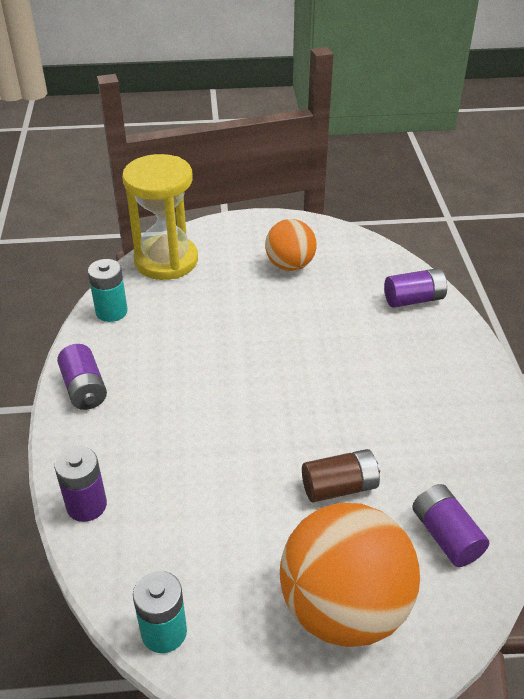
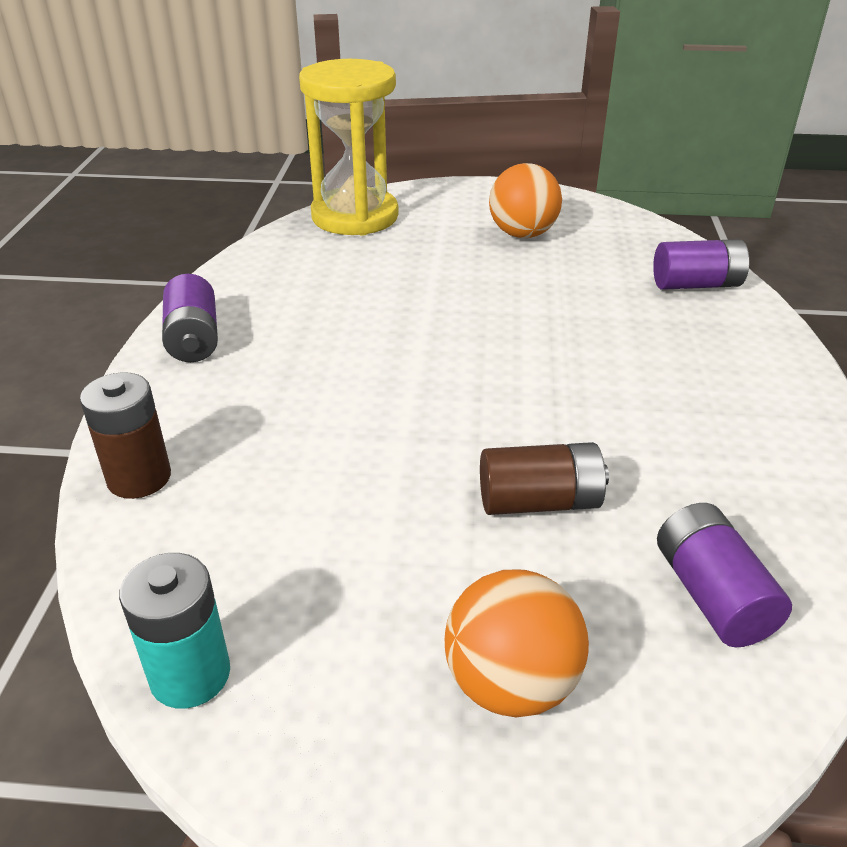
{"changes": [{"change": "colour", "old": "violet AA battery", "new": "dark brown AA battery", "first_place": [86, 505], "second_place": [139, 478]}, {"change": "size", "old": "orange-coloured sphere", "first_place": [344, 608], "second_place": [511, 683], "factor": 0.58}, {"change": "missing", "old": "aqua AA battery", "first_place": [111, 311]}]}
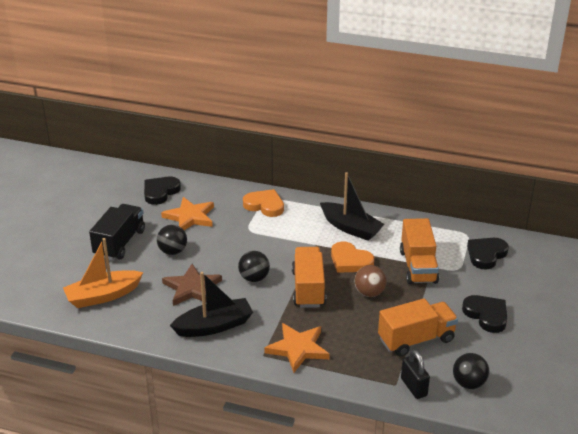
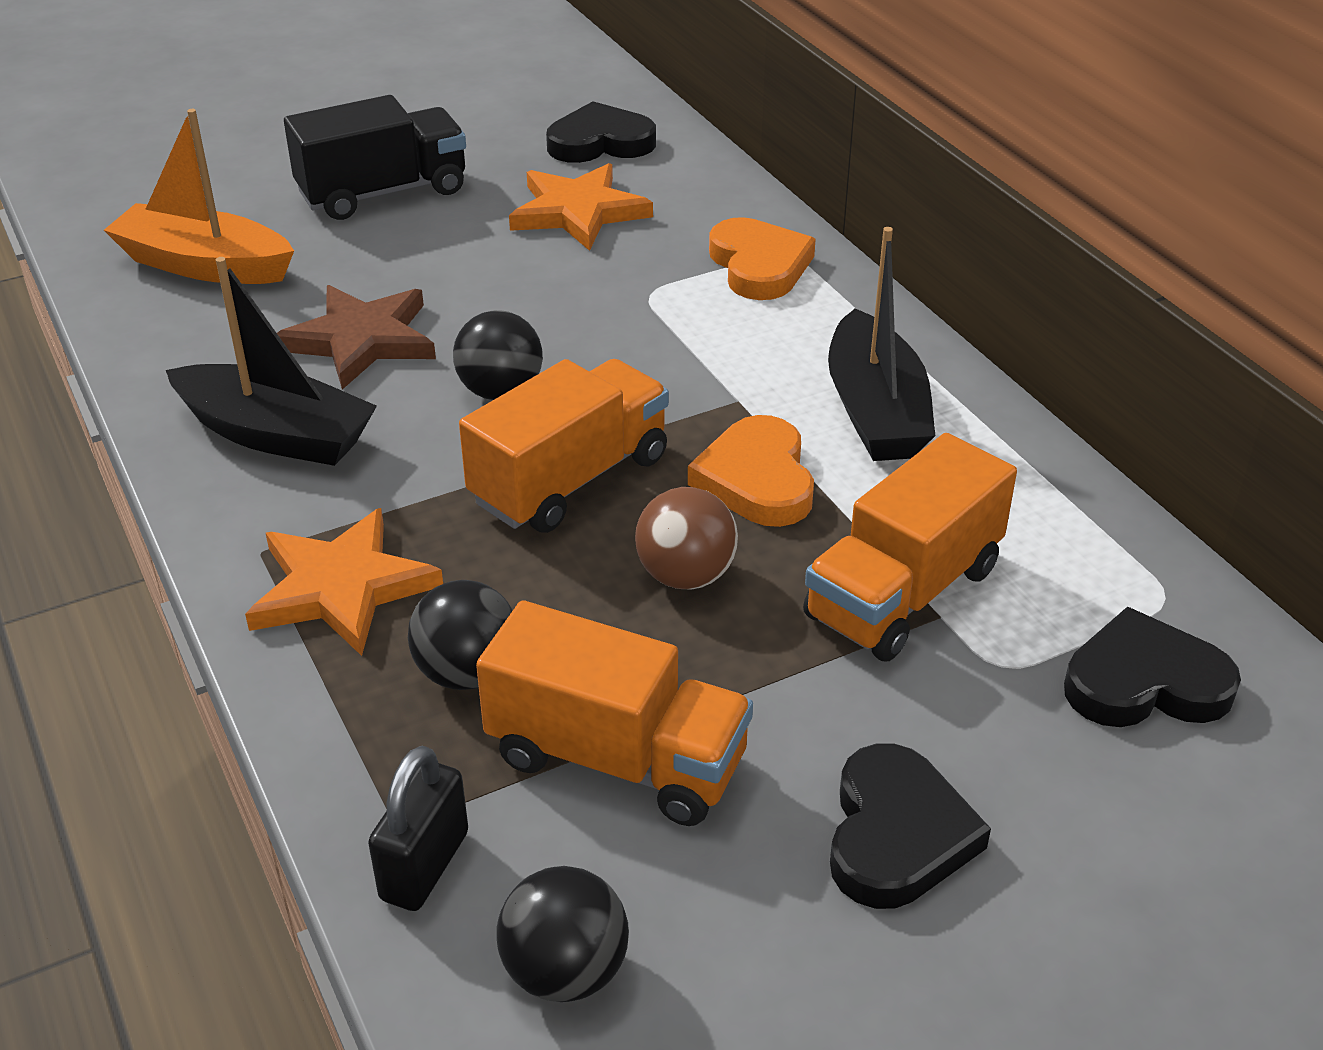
{"changes": [{"change": "relocated", "old": "jet-black sphere", "first_place": [173, 251], "second_place": [467, 673]}]}
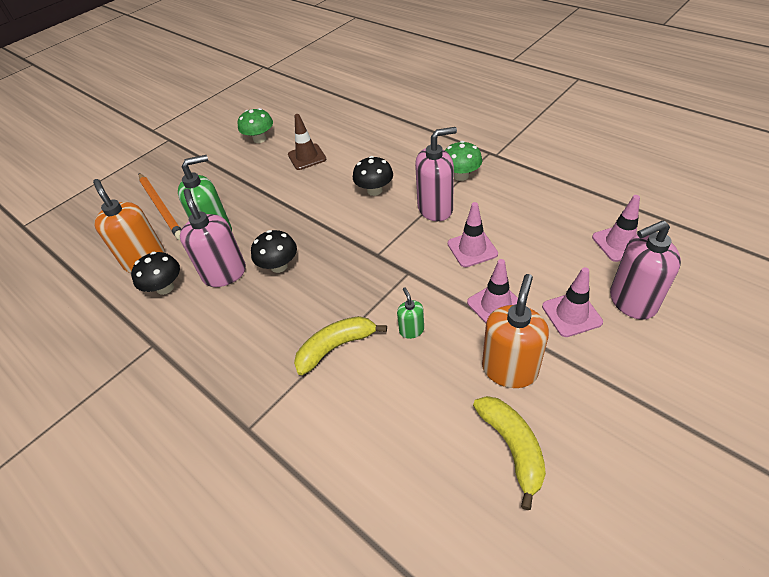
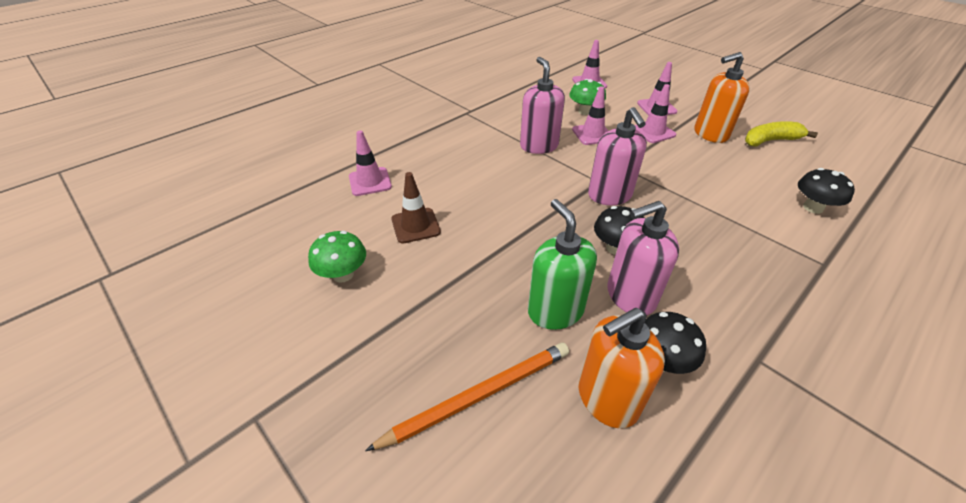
{"changes": [{"change": "appeared", "new": "rose-pink safety cone", "second_place": [370, 182]}, {"change": "relocated", "old": "emerald mushroom", "first_place": [461, 175], "second_place": [585, 111]}, {"change": "relocated", "old": "rose-pink soap pump", "first_place": [632, 301], "second_place": [609, 195]}, {"change": "spun", "old": "orange-coloured soap pump", "first_place": [509, 369], "second_place": [710, 134], "degrees": -45}, {"change": "relocated", "old": "jet-black mushroom", "first_place": [374, 190], "second_place": [813, 207]}, {"change": "missing", "old": "yellow banana", "first_place": [336, 347]}, {"change": "missing", "old": "emerald soap pump", "first_place": [411, 330]}]}
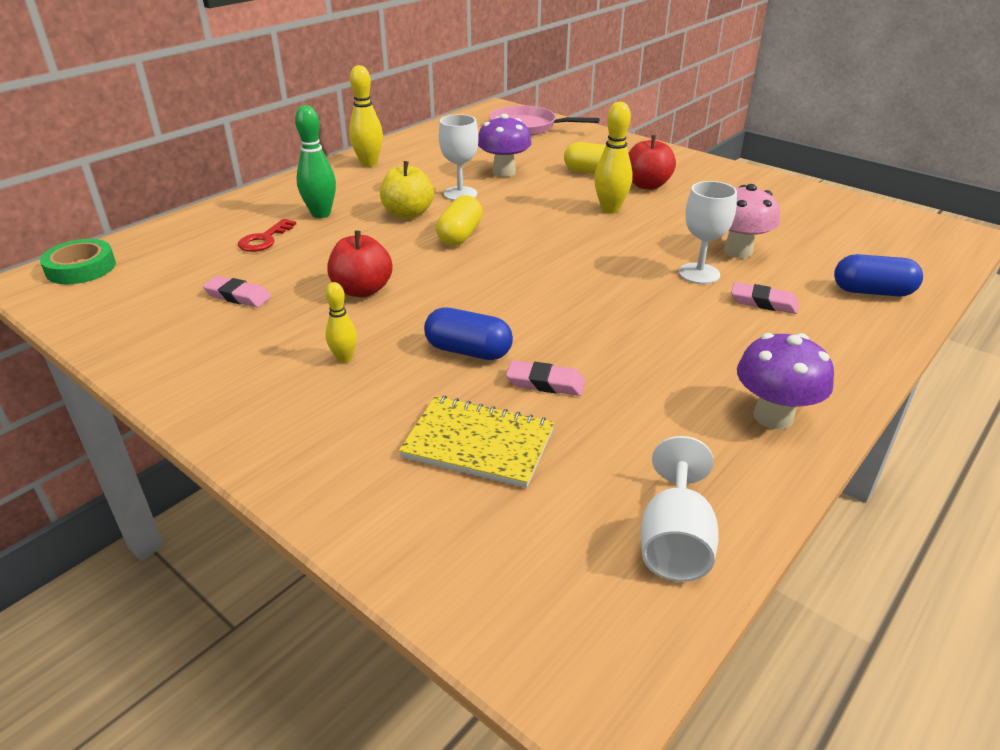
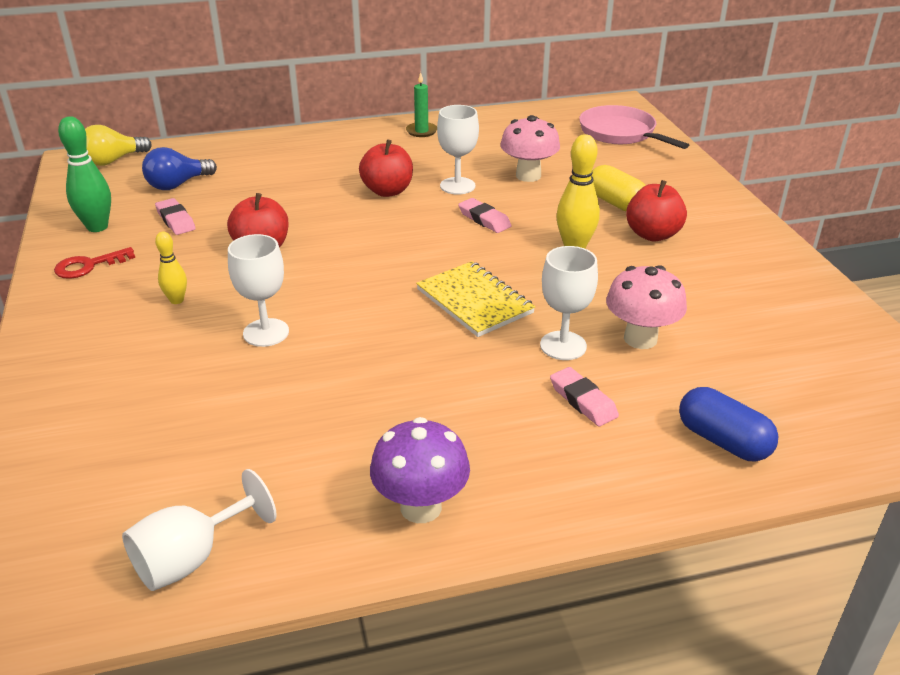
{"changes": [{"change": "relocated", "old": "scarlet door key", "first_place": [264, 239], "second_place": [88, 266]}, {"change": "relocated", "old": "emerald skittle", "first_place": [321, 214], "second_place": [97, 227]}, {"change": "exchanged", "old": "emerald roll of tape", "new": "yellow bulb", "first_place": [81, 268], "second_place": [113, 161]}, {"change": "appeared", "new": "royal blue bulb", "second_place": [177, 185]}, {"change": "exchanged", "old": "royal blue pill", "new": "snow-white chalice", "first_place": [468, 351], "second_place": [266, 332]}, {"change": "colour", "old": "yellow apple fruit", "new": "scarlet apple fruit", "first_place": [408, 214], "second_place": [387, 191]}, {"change": "exchanged", "old": "yellow skittle", "new": "emerald candle", "first_place": [369, 163], "second_place": [421, 131]}, {"change": "relocated", "old": "yellow notebook", "first_place": [478, 444], "second_place": [474, 301]}, {"change": "relocated", "old": "rose-pink eraser", "first_place": [545, 383], "second_place": [484, 219]}, {"change": "colour", "old": "violet mushroom", "new": "rose-pink mushroom", "first_place": [504, 172], "second_place": [528, 176]}, {"change": "missing", "old": "yellow pill", "first_place": [460, 235]}]}
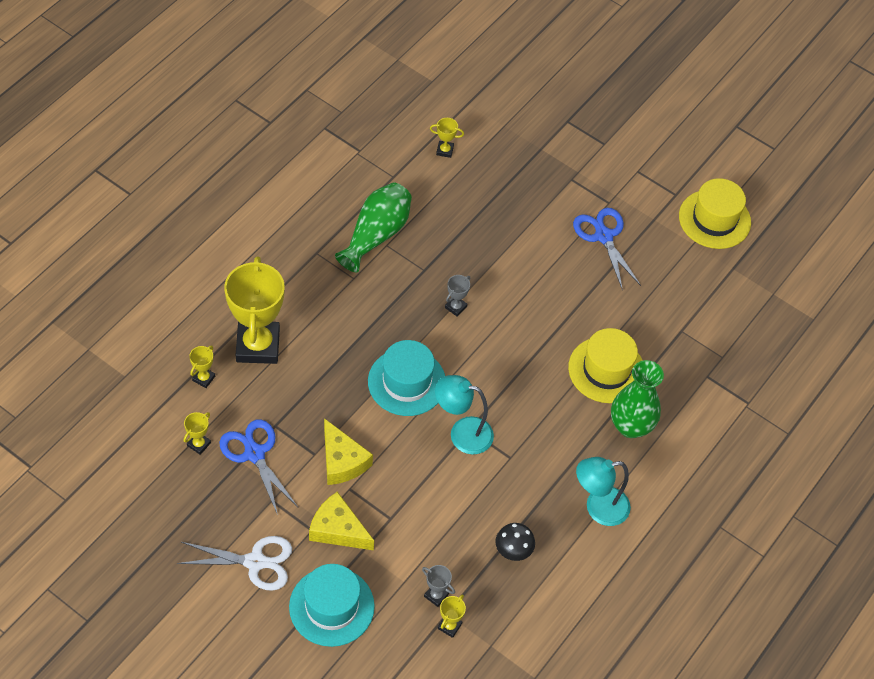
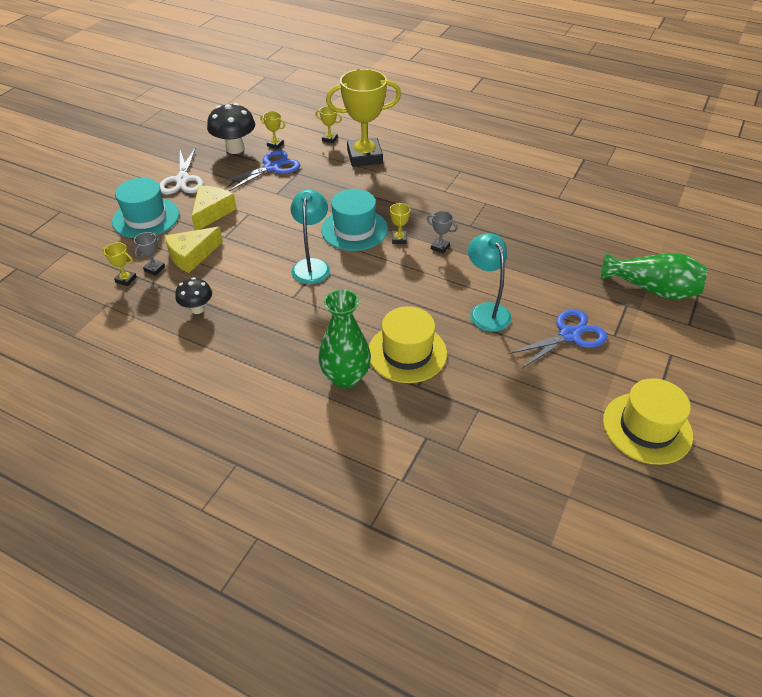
{"changes": [{"change": "relocated", "old": "yellow cheese", "first_place": [342, 461], "second_place": [192, 255]}, {"change": "appeared", "new": "jet-black mushroom", "second_place": [235, 148]}, {"change": "relocated", "old": "yellow prize cup", "first_place": [445, 150], "second_place": [399, 239]}, {"change": "relocated", "old": "aqua lamp", "first_place": [598, 508], "second_place": [486, 311]}, {"change": "relocated", "old": "emerald flower vase", "first_place": [376, 235], "second_place": [652, 289]}]}
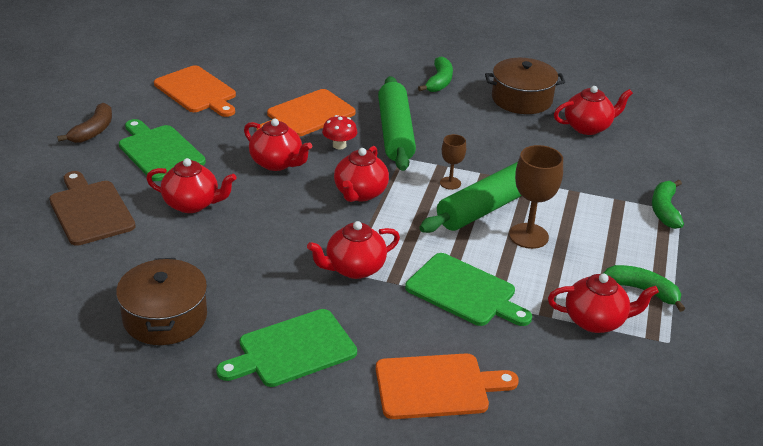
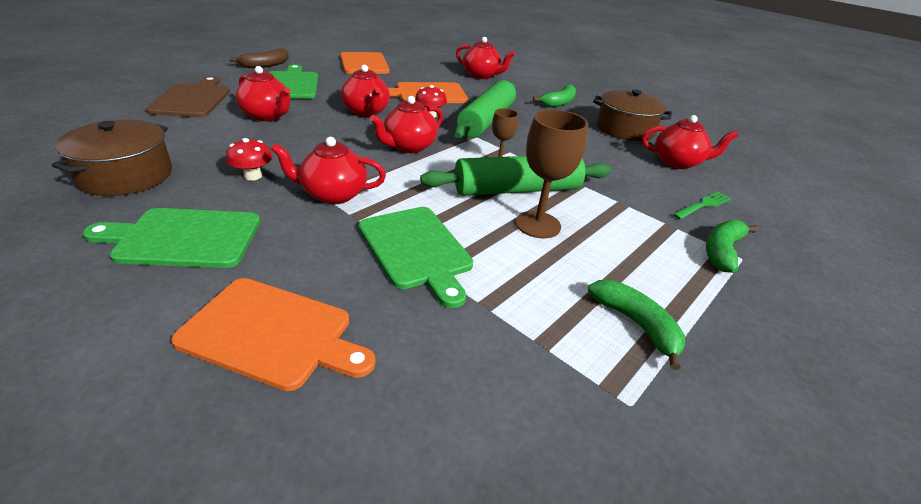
{"changes": [{"change": "appeared", "new": "scarlet mushroom", "second_place": [253, 176]}, {"change": "relocated", "old": "scarlet tea pot", "first_place": [596, 321], "second_place": [481, 75]}, {"change": "appeared", "new": "emerald fork", "second_place": [703, 205]}]}
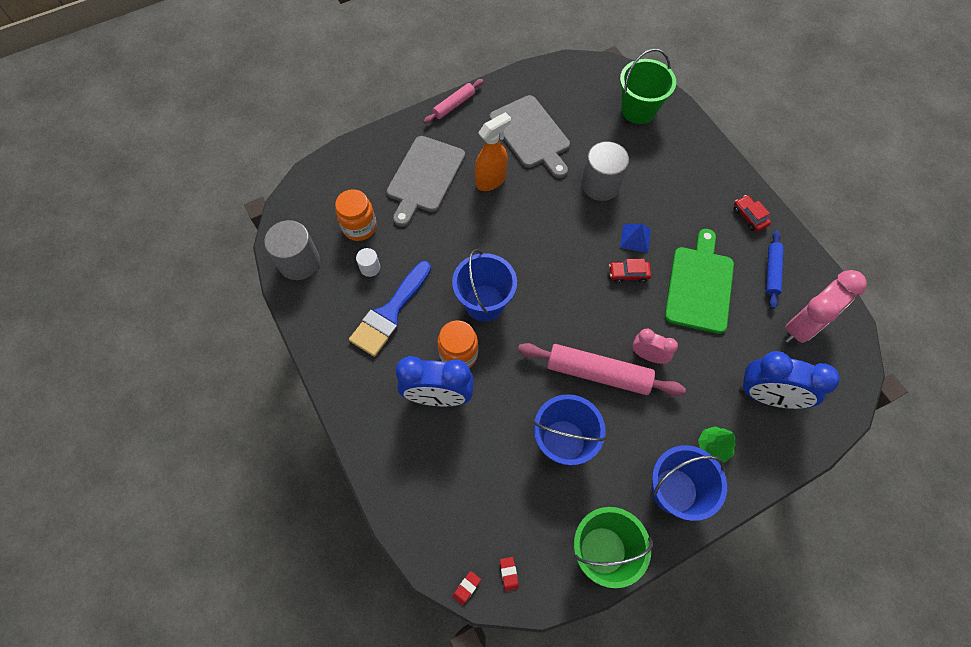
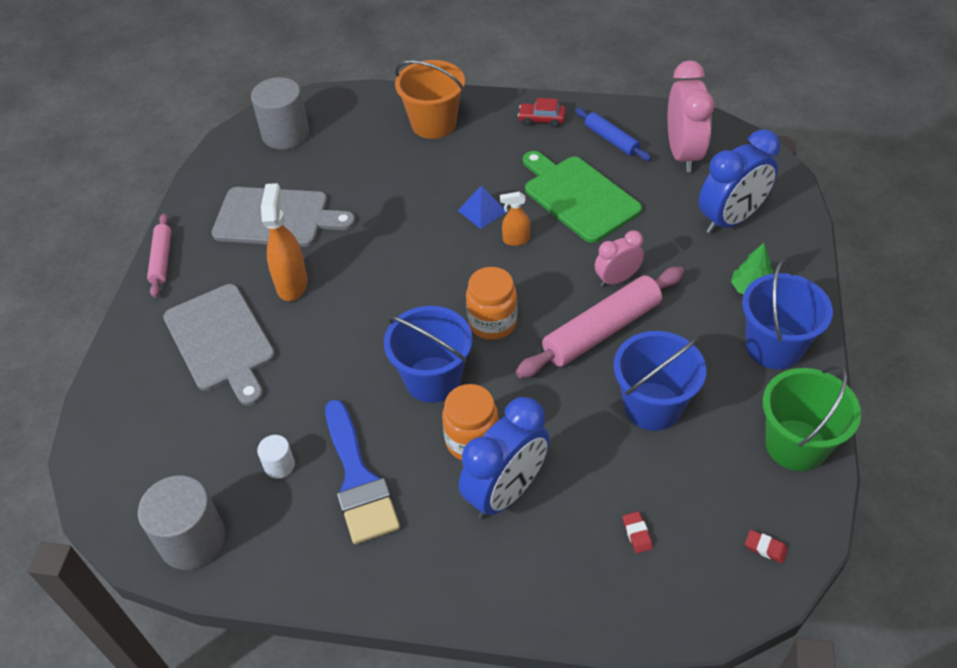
{"changes": [{"change": "relocated", "old": "ash-grey solid cylinder", "first_place": [600, 185], "second_place": [285, 134]}, {"change": "appeared", "new": "orange-coloured pail", "second_place": [433, 124]}, {"change": "relocated", "old": "orange-coloured jam jar", "first_place": [359, 227], "second_place": [492, 323]}, {"change": "exchanged", "old": "scarlet automobile", "new": "orange-coloured spray cleaner", "first_place": [628, 274], "second_place": [515, 240]}, {"change": "relocated", "old": "scarlet eraser", "first_place": [466, 588], "second_place": [637, 534]}, {"change": "missing", "old": "emerald pail", "first_place": [638, 110]}]}
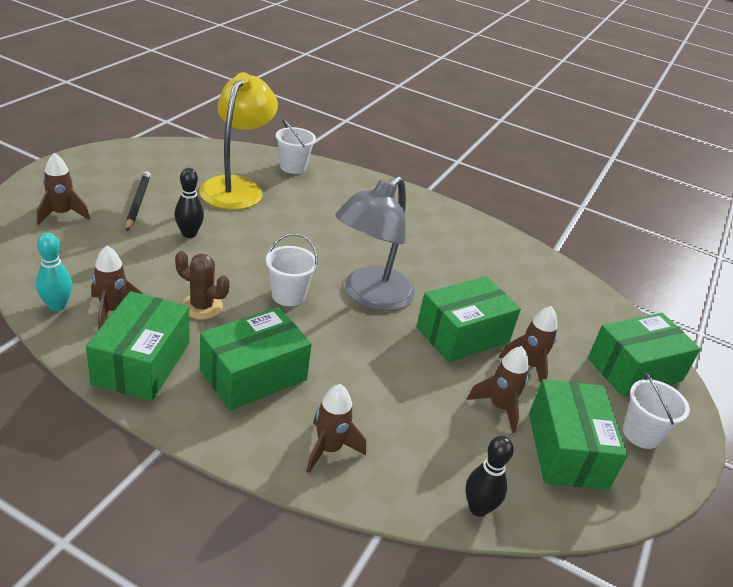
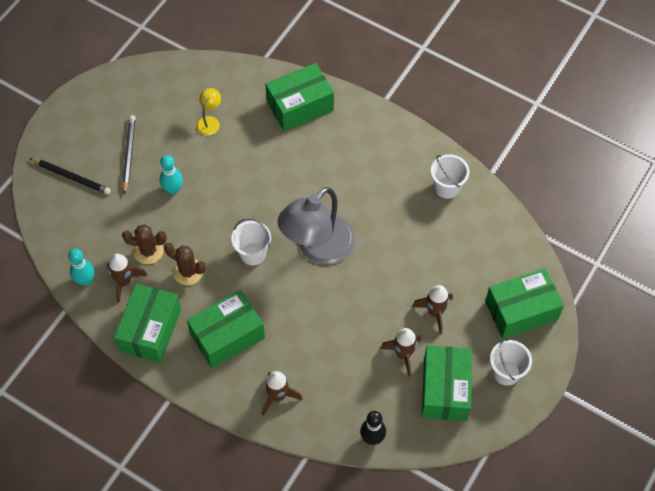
{"changes": [{"change": "exchanged", "old": "dark brown toy rocket", "new": "jet-black pencil", "first_place": [62, 214], "second_place": [71, 177]}, {"change": "appeared", "new": "dark brown saguaro cactus", "second_place": [148, 251]}, {"change": "colour", "old": "jet-black skittle", "new": "aqua skittle", "first_place": [189, 234], "second_place": [173, 189]}, {"change": "size", "old": "yellow lamp", "first_place": [237, 187], "second_place": [210, 121], "factor": 0.43}, {"change": "relocated", "old": "emerald package", "first_place": [462, 335], "second_place": [300, 106]}, {"change": "relocated", "old": "snow-white pail", "first_place": [293, 167], "second_place": [447, 187]}]}
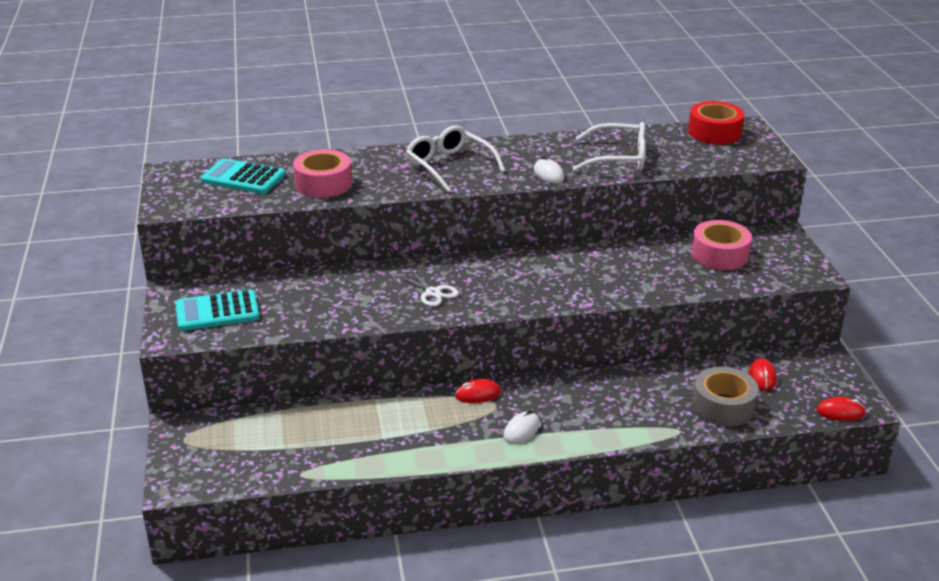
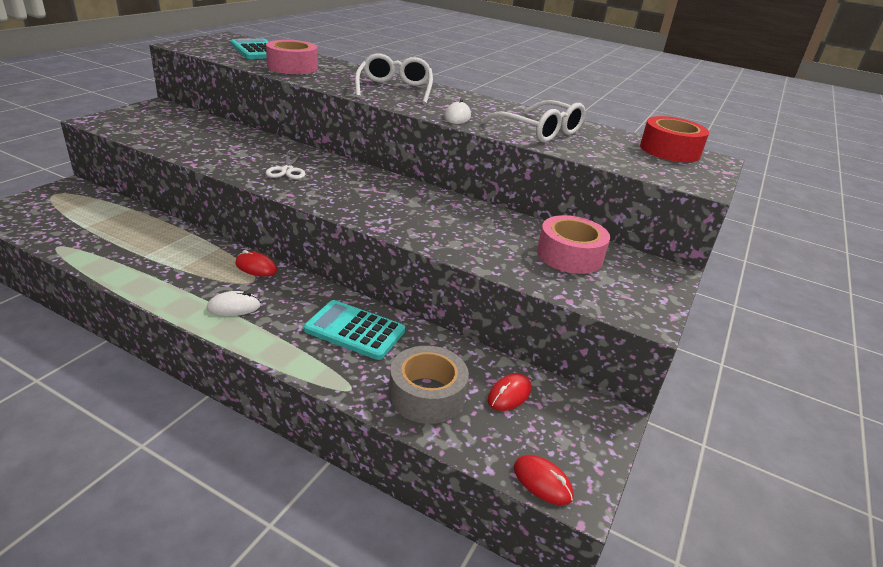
{"changes": [{"change": "relocated", "old": "aqua calculator", "first_place": [217, 312], "second_place": [354, 330]}]}
